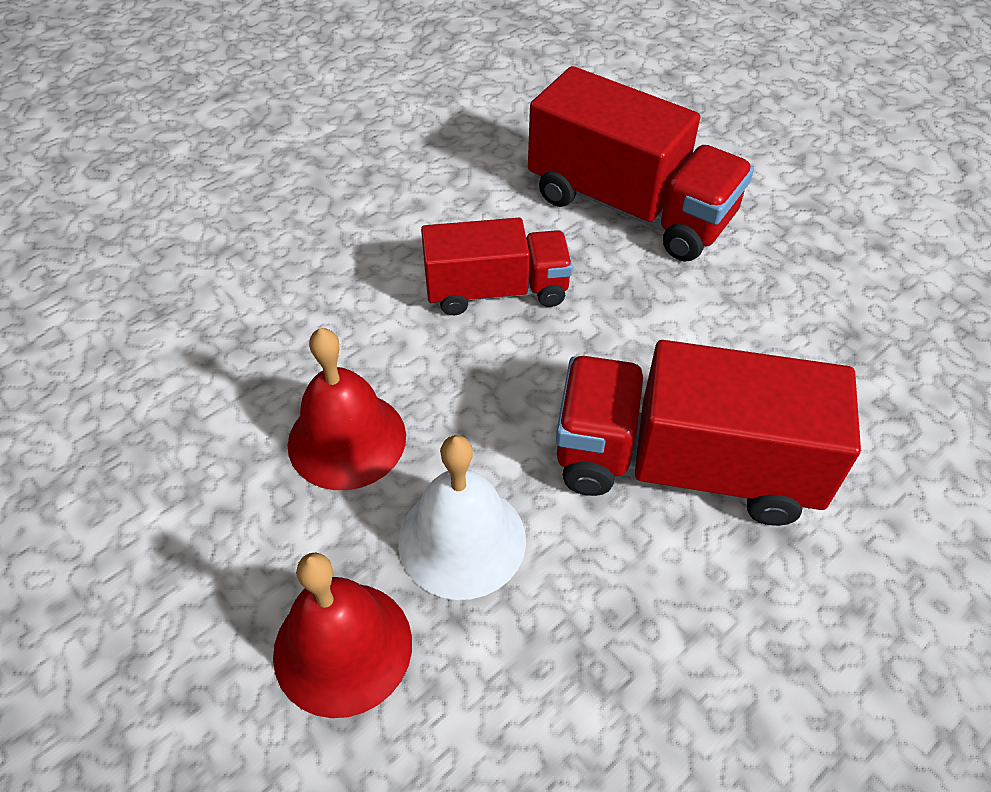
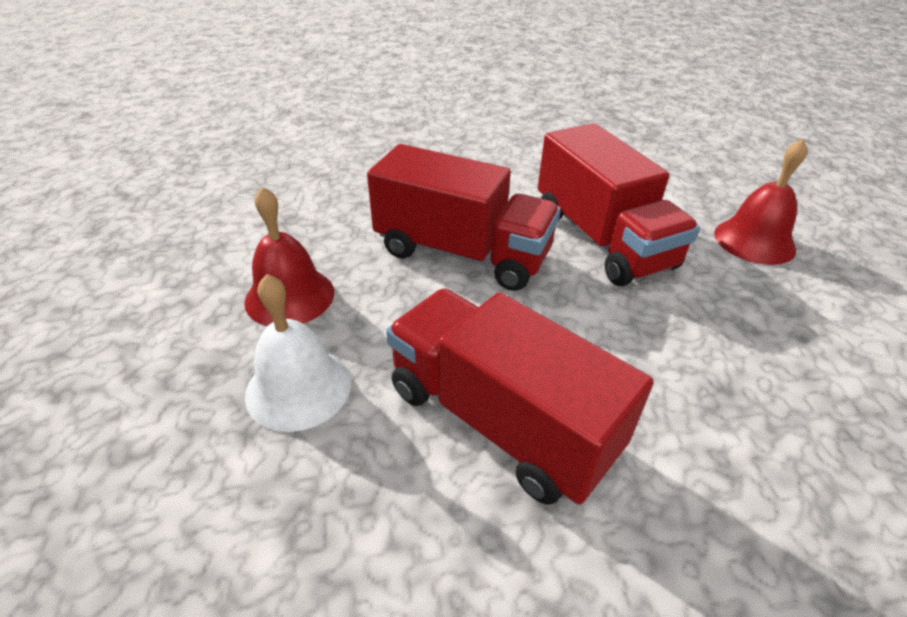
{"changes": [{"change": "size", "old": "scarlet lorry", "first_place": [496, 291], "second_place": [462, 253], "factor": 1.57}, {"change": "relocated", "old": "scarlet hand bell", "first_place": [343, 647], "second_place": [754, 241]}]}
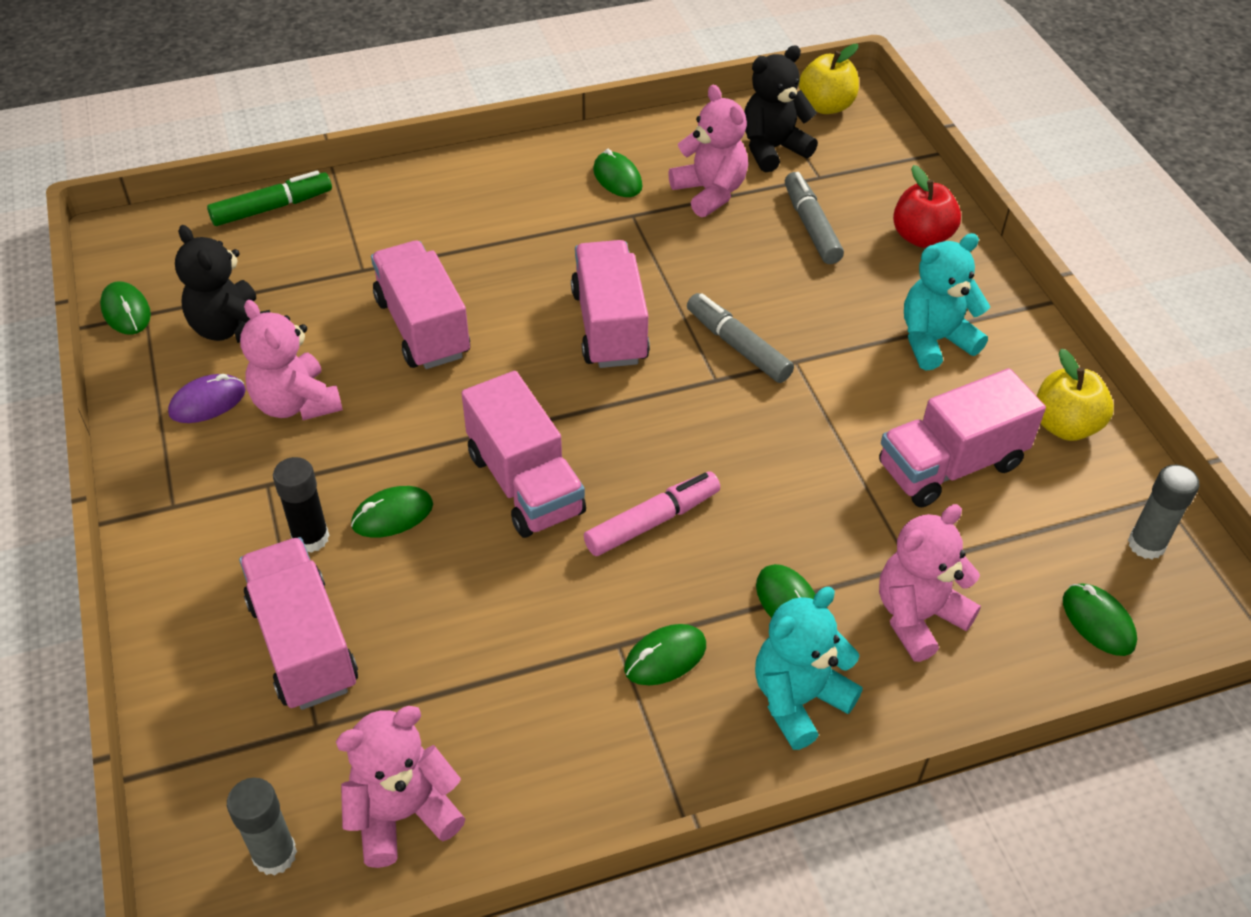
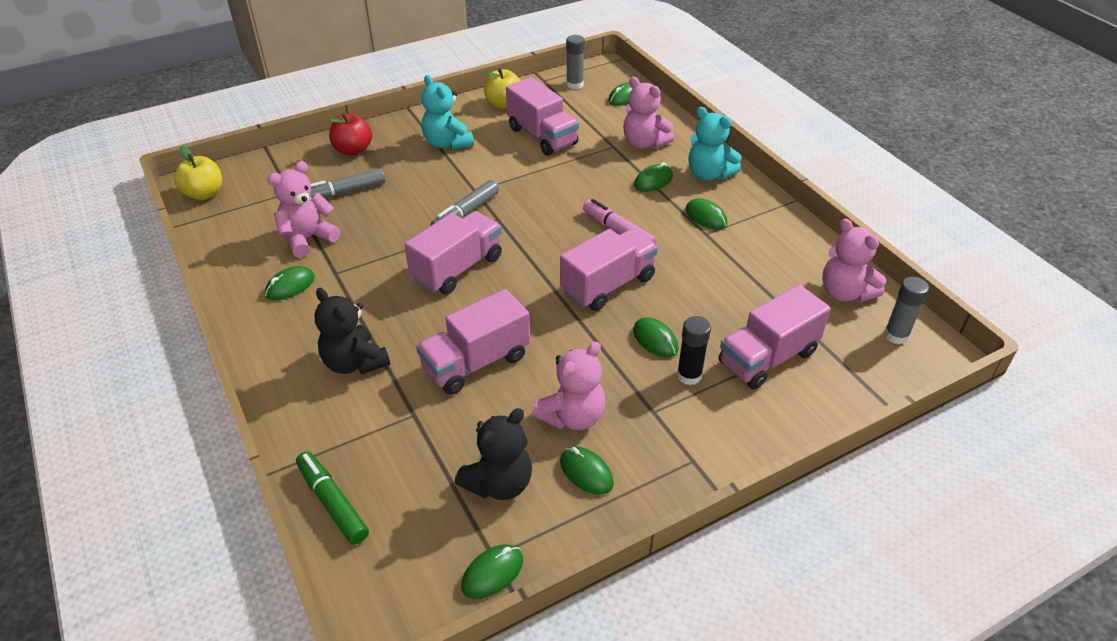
{"changes": [{"change": "relocated", "old": "jet-black stuffed bear", "first_place": [772, 149], "second_place": [354, 363]}, {"change": "spun", "old": "rose-pink lorry", "first_place": [609, 326], "second_place": [457, 268], "degrees": 150}, {"change": "colour", "old": "violet computer mouse", "new": "emerald computer mouse", "first_place": [207, 402], "second_place": [586, 472]}]}
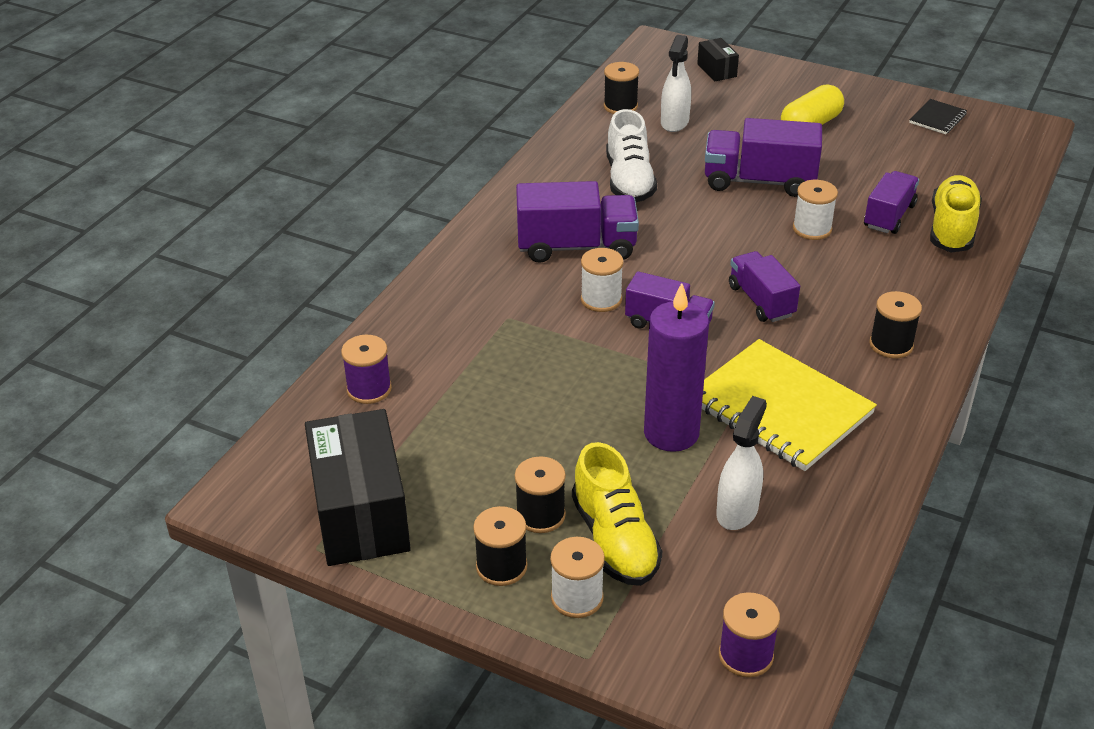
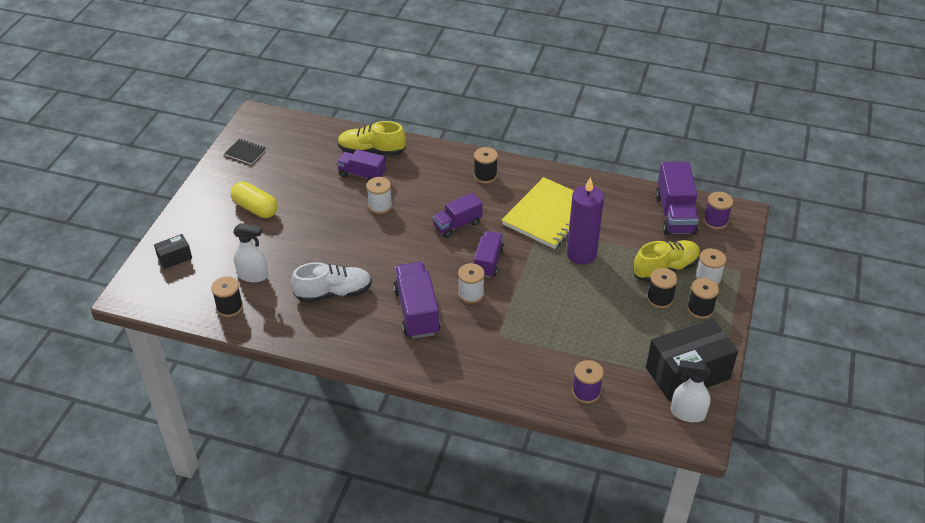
{"changes": [{"change": "relocated", "old": "violet lorry", "first_place": [759, 181], "second_place": [675, 214]}, {"change": "relocated", "old": "snow-white spray cleaner", "first_place": [737, 511], "second_place": [687, 413]}]}
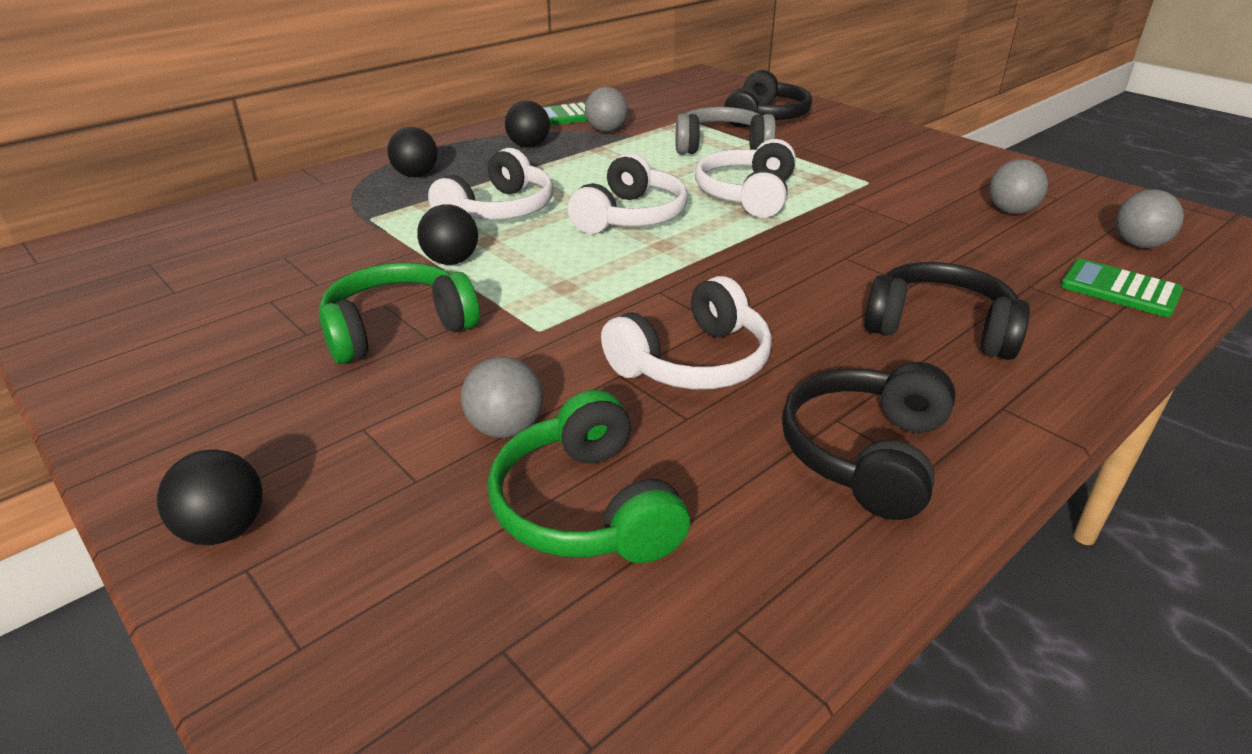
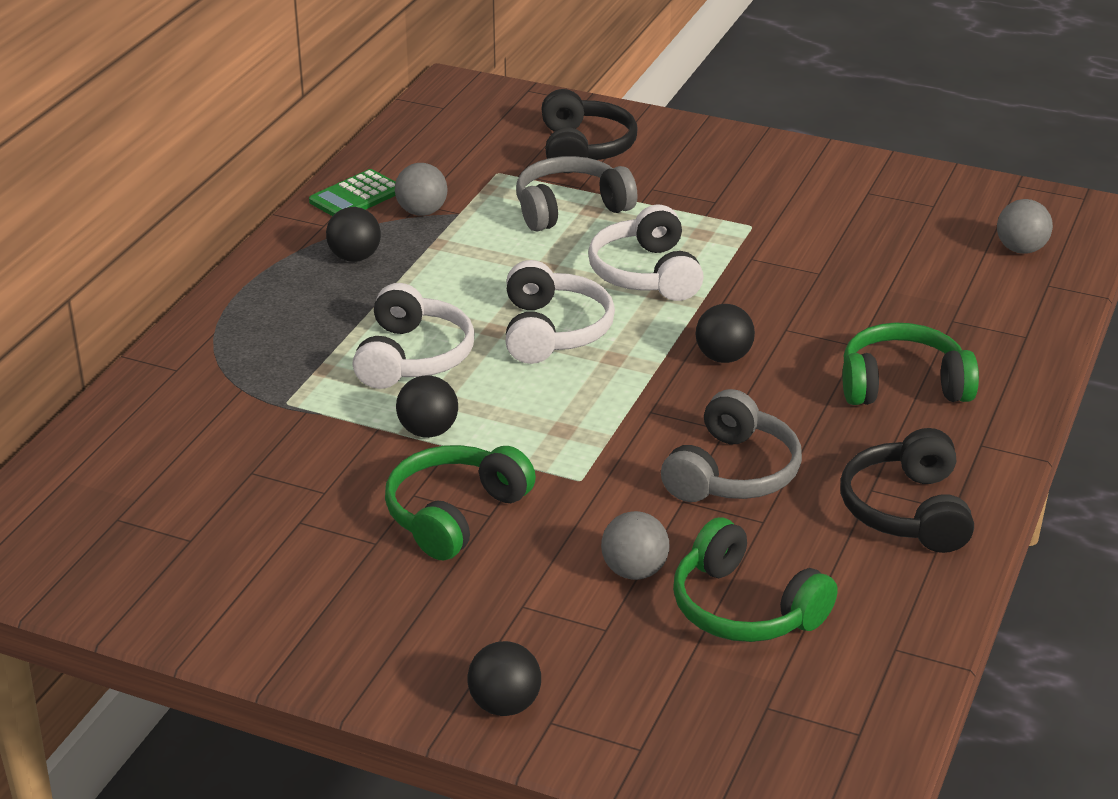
{"changes": [{"change": "colour", "old": "snow-white headphones", "new": "ash-grey headphones", "first_place": [693, 362], "second_place": [732, 473]}, {"change": "relocated", "old": "jet-black sphere", "first_place": [416, 175], "second_place": [723, 357]}, {"change": "colour", "old": "jet-black headphones", "new": "emerald headphones", "first_place": [939, 328], "second_place": [903, 385]}, {"change": "missing", "old": "ash-grey sphere", "first_place": [1010, 211]}, {"change": "missing", "old": "emerald calculator", "first_place": [1120, 289]}]}
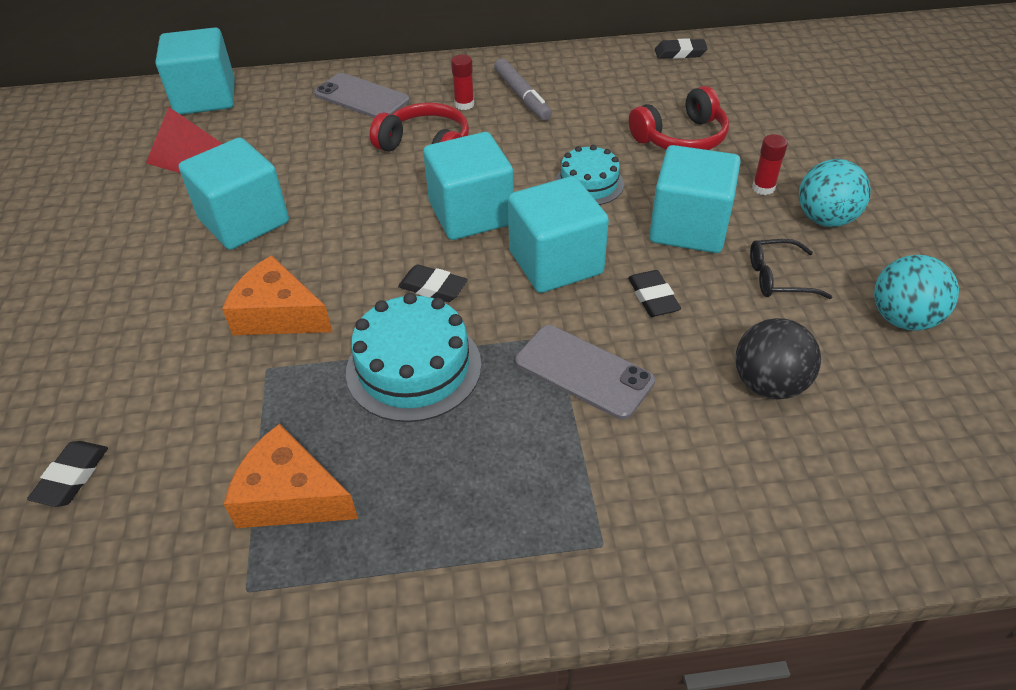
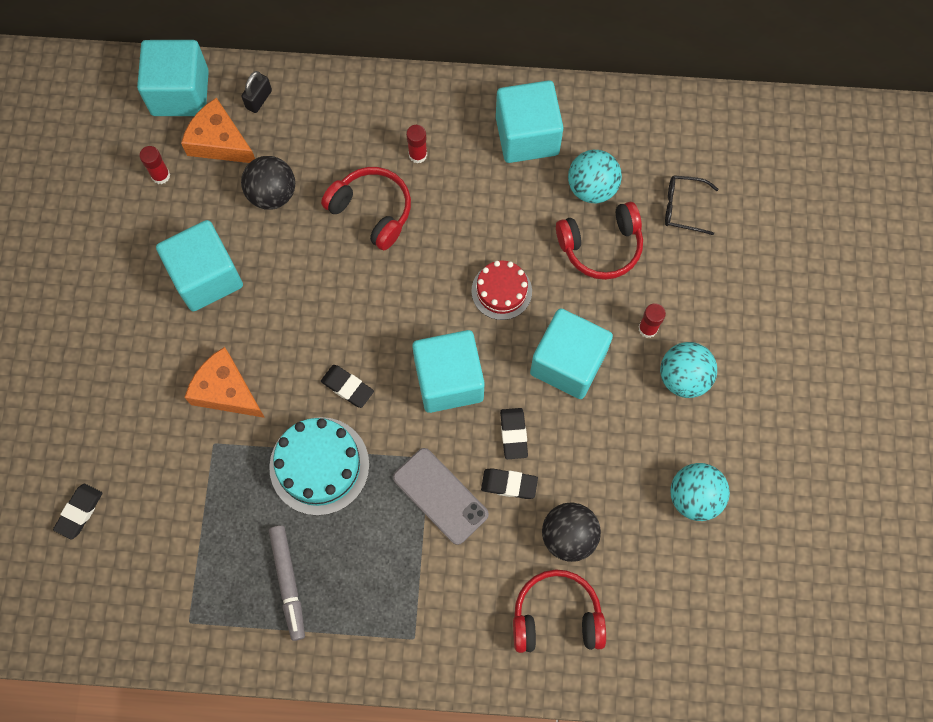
{"changes": [{"change": "exchanged", "old": "scarlet pyramid shape", "new": "scarlet stick of glue", "first_place": [186, 154], "second_place": [161, 175]}, {"change": "relocated", "old": "orange-coloured cheese", "first_place": [290, 496], "second_place": [219, 142]}, {"change": "appeared", "new": "jet-black padlock", "second_place": [259, 99]}, {"change": "appeared", "new": "jet-black sphere", "second_place": [272, 194]}, {"change": "relocated", "old": "ash-grey felt pen", "first_place": [522, 96], "second_place": [288, 583]}, {"change": "colour", "old": "aqua layer cake", "new": "scarlet layer cake", "first_place": [589, 183], "second_place": [501, 291]}, {"change": "relocated", "old": "jet-black eraser", "first_place": [680, 53], "second_place": [509, 484]}, {"change": "relocated", "old": "aqua cube", "first_place": [471, 214], "second_place": [527, 136]}, {"change": "appeared", "new": "scarlet headphones", "second_place": [556, 616]}, {"change": "appeared", "new": "aqua sphere", "second_place": [592, 188]}, {"change": "relocated", "old": "jet-black glasses", "first_place": [778, 278], "second_place": [683, 207]}, {"change": "missing", "old": "ash-grey phone", "first_place": [361, 97]}]}
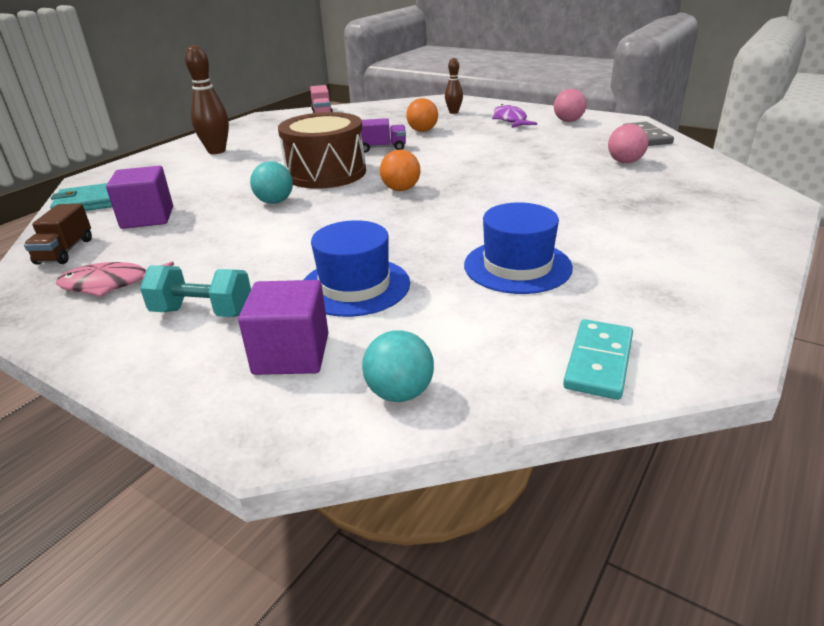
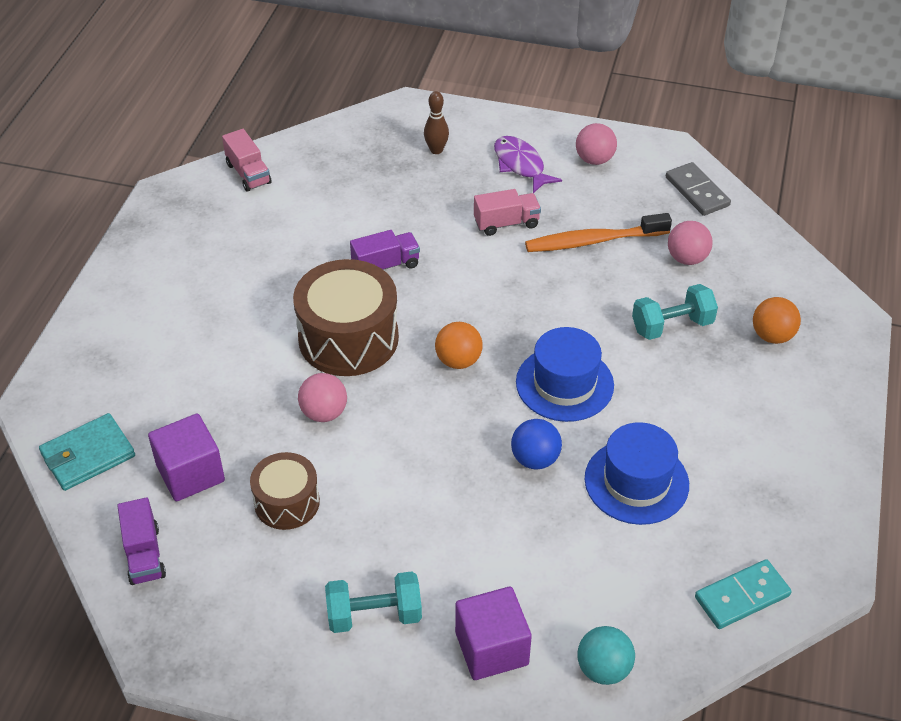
{"changes": [{"change": "colour", "old": "dark brown lorry", "new": "violet lorry", "first_place": [65, 251], "second_place": [144, 555]}, {"change": "appeared", "new": "dark brown toy drum", "second_place": [287, 502]}, {"change": "colour", "old": "aqua sphere", "new": "rose-pink sphere", "first_place": [275, 202], "second_place": [324, 413]}, {"change": "appeared", "new": "rose-pink lorry", "second_place": [506, 223]}, {"change": "appeared", "new": "royal blue sphere", "second_place": [535, 459]}, {"change": "relocated", "old": "royal blue top hat", "first_place": [355, 286], "second_place": [564, 384]}, {"change": "appeared", "new": "orange-coloured dental brush", "second_place": [593, 241]}, {"change": "appeared", "new": "aqua dumbbell", "second_place": [672, 326]}, {"change": "spun", "old": "aqua domino tile", "first_place": [599, 362], "second_place": [742, 597], "degrees": 60}, {"change": "relocated", "old": "orange-coloured sphere", "first_place": [422, 131], "second_place": [772, 336]}, {"change": "missing", "old": "rose-pink toy fish", "first_place": [111, 284]}, {"change": "missing", "old": "dark brown skittle", "first_place": [216, 151]}]}
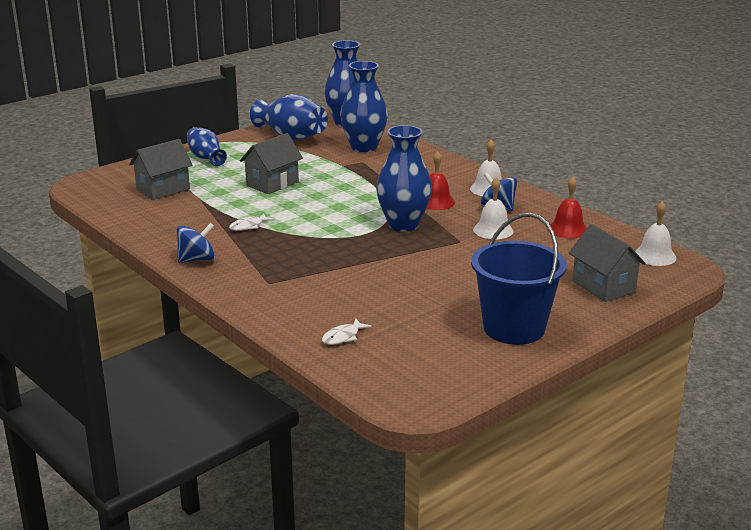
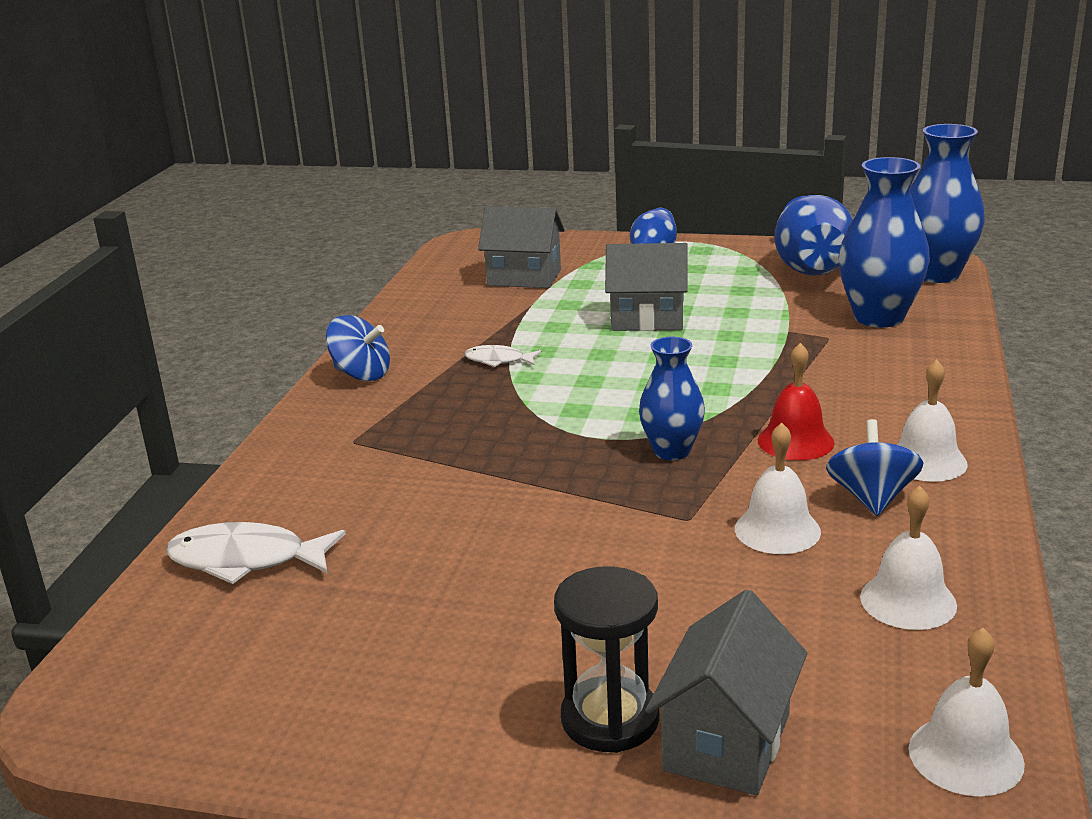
{"changes": [{"change": "size", "old": "snow-white toy fish", "first_place": [343, 337], "second_place": [246, 560], "factor": 1.75}, {"change": "appeared", "new": "jet-black sandglass", "second_place": [610, 719]}, {"change": "size", "old": "royal blue flower vase", "first_place": [403, 224], "second_place": [672, 451], "factor": 0.62}, {"change": "colour", "old": "scarlet hand bell", "new": "snow-white hand bell", "first_place": [568, 229], "second_place": [908, 600]}, {"change": "missing", "old": "royal blue pail", "first_place": [514, 328]}]}
